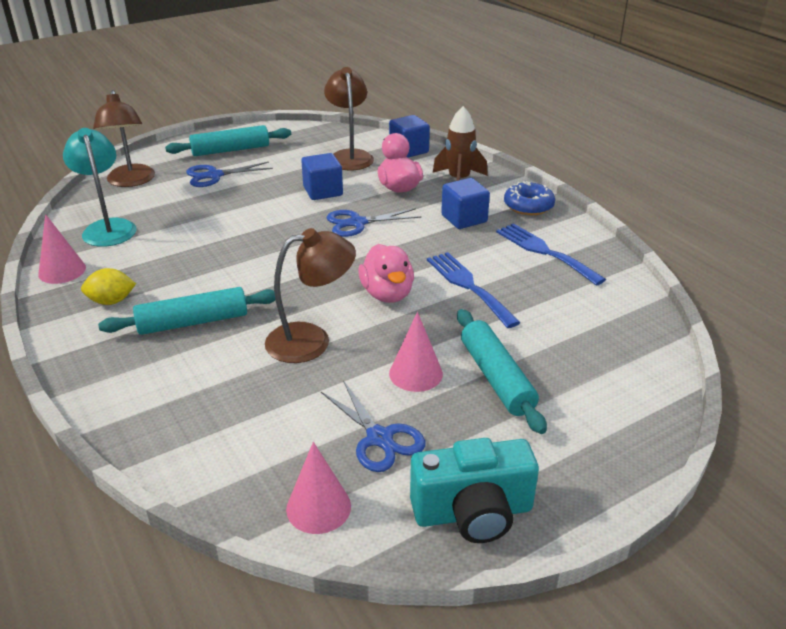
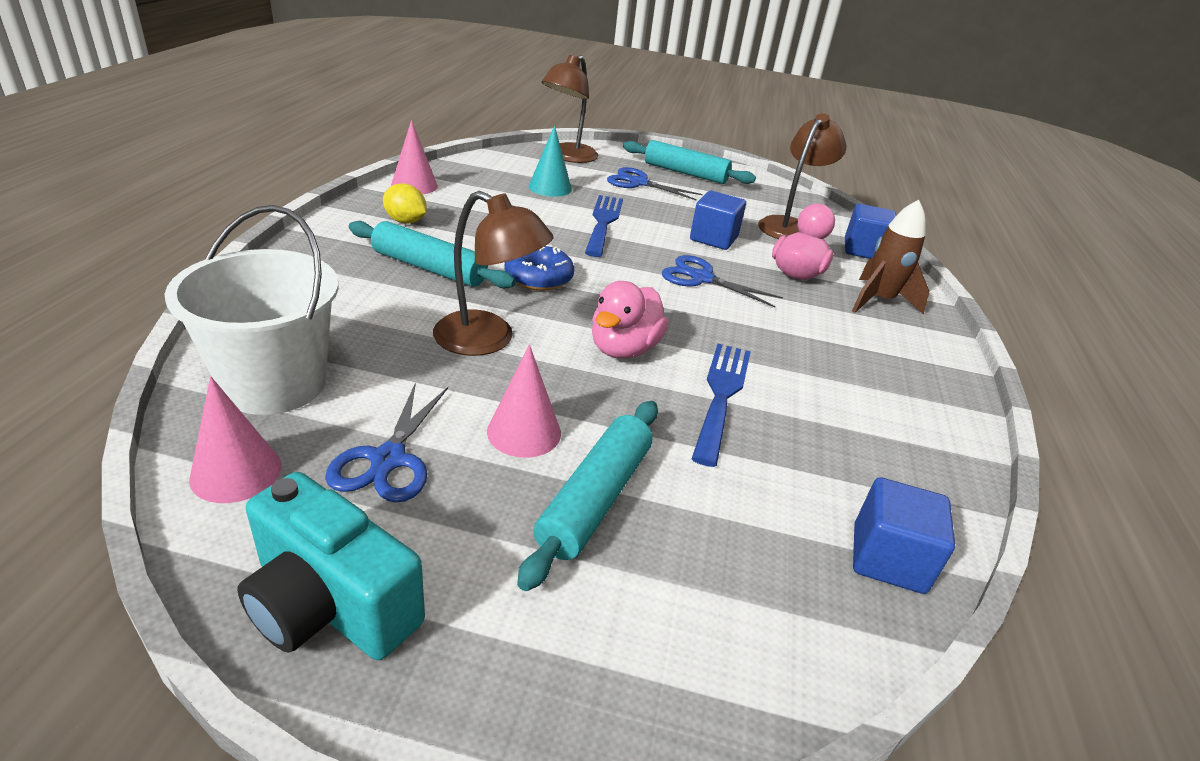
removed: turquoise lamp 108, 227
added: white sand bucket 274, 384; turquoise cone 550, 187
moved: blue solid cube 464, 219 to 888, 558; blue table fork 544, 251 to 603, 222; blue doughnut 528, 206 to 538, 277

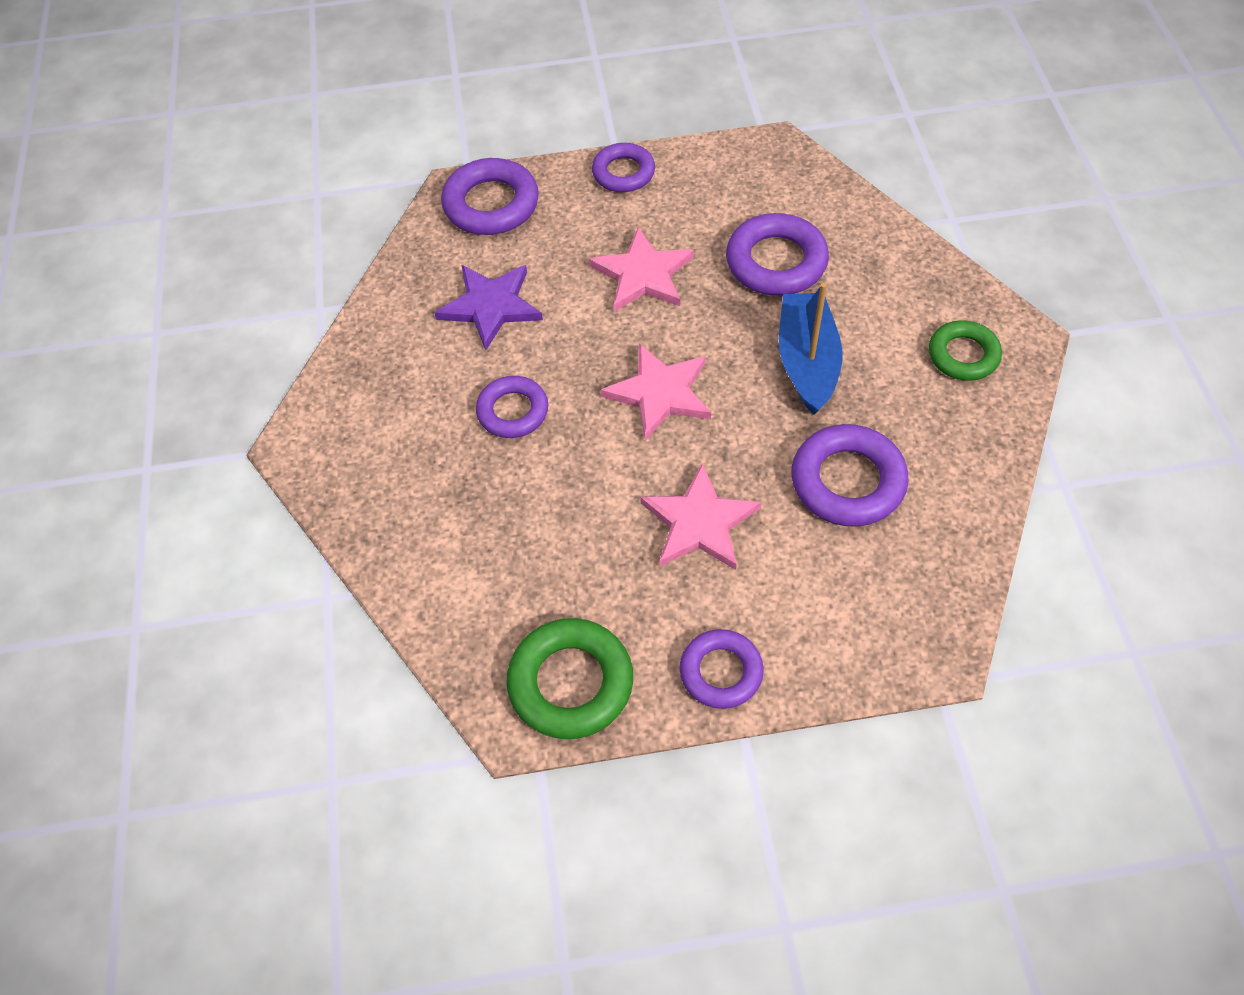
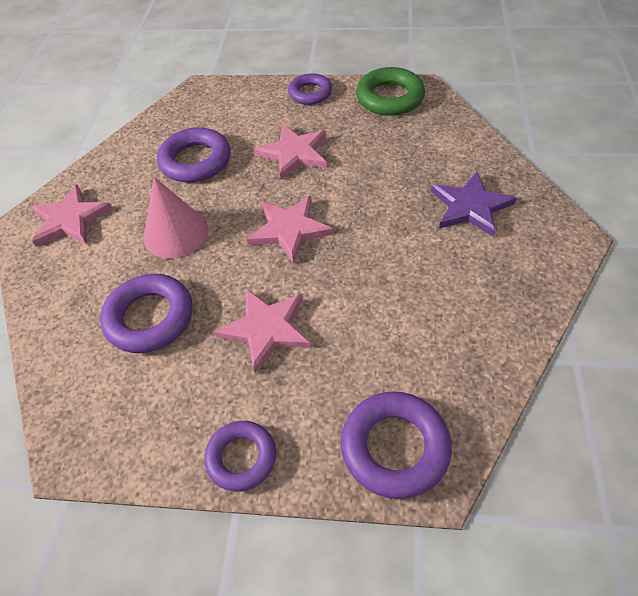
removed: purple torus 513, 411
moved: purple five-pointed star 490, 306 to 470, 207
replaced: blue sailboat 807, 362 to pink cone 175, 233; leaf-green torus 963, 355 to pink five-pointed star 70, 220

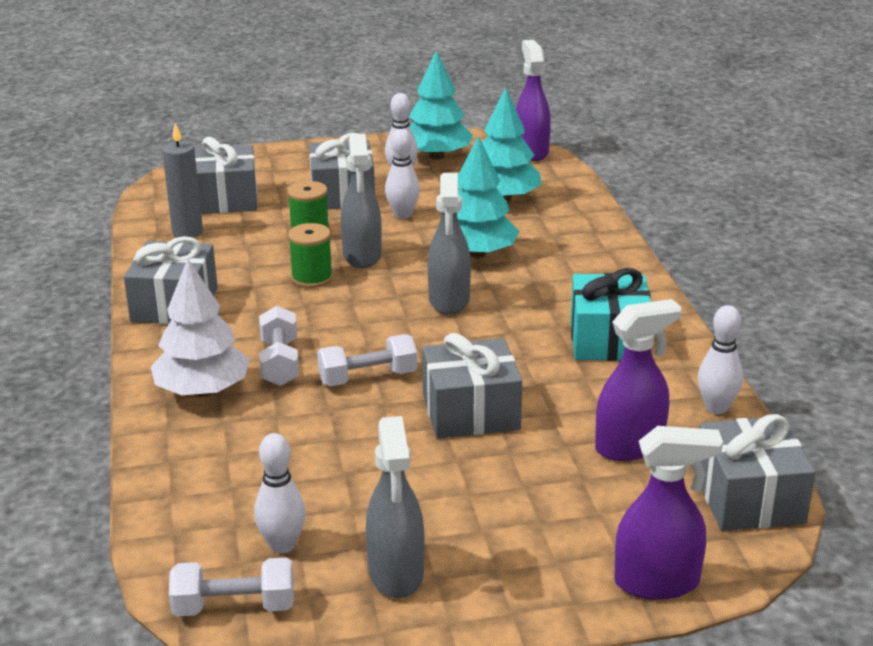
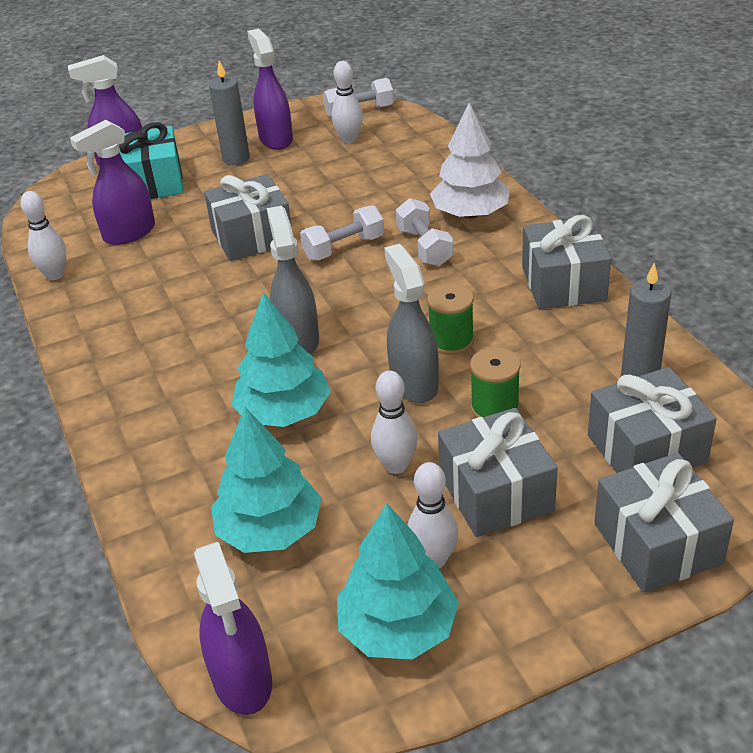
added: grey pillar candle 236, 159
moved: turquoise gift 608, 339 to 153, 182; grey gift 749, 498 to 657, 543
recoloured: grey sprayer 396, 573 to purple sprayer 276, 139

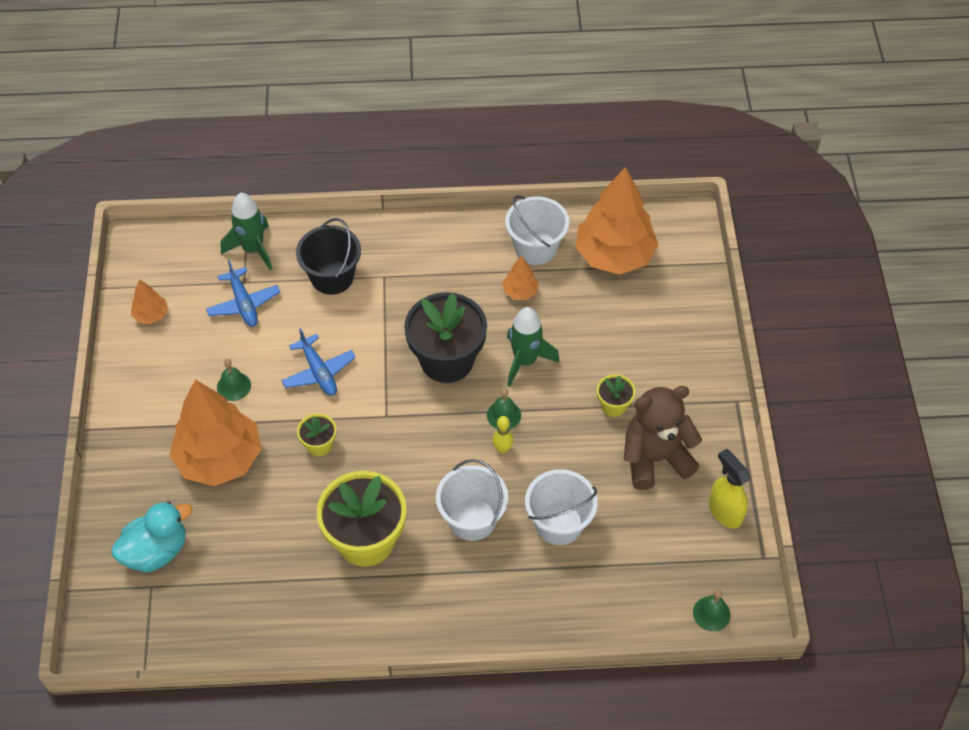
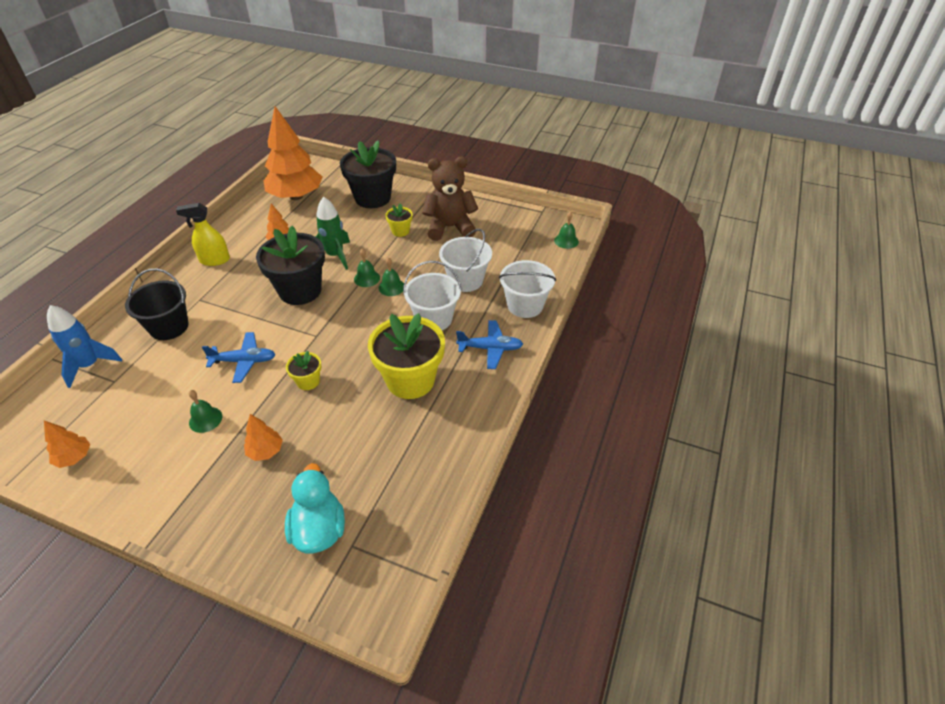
added: jet-black flower pot 372, 198
moved: blue toy plane 243, 304 to 490, 348; white sand bucket 536, 248 to 525, 305; golden sprayer 725, 511 to 214, 260
replaced: golden tenpin 502, 449 to leaf-green school bell 391, 287
recoloured: leaf-green rocket 253, 249 to blue rocket 90, 365
turned: dark brown teddy 655, 458 = 450, 227 75 degrees clockwise
resized: orange tree 220, 458 = 265, 451 x0.44

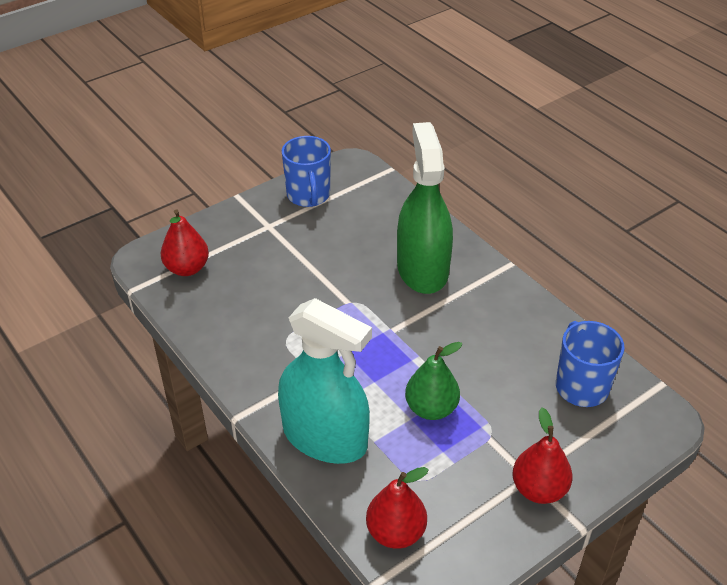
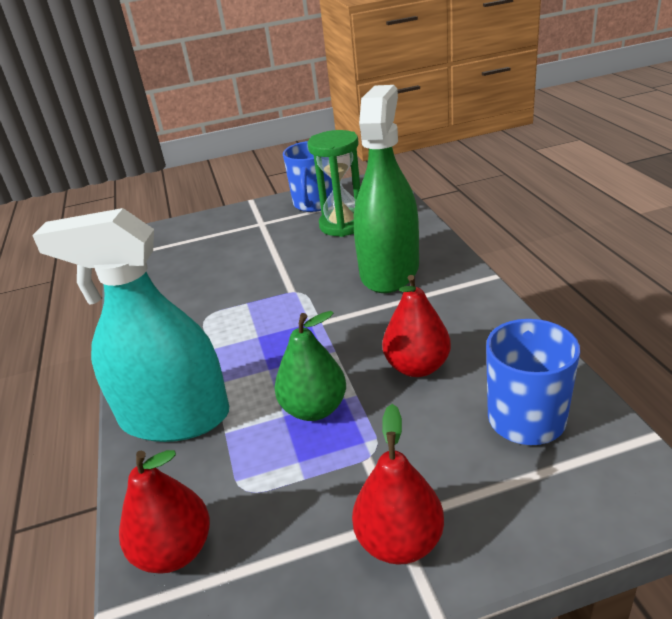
added: leaf-green sand timer 342, 225
moved: crimson pear fruit 187, 268 to 417, 367
turned: turquoise sprayer 325, 437 = 175, 417 135 degrees clockwise

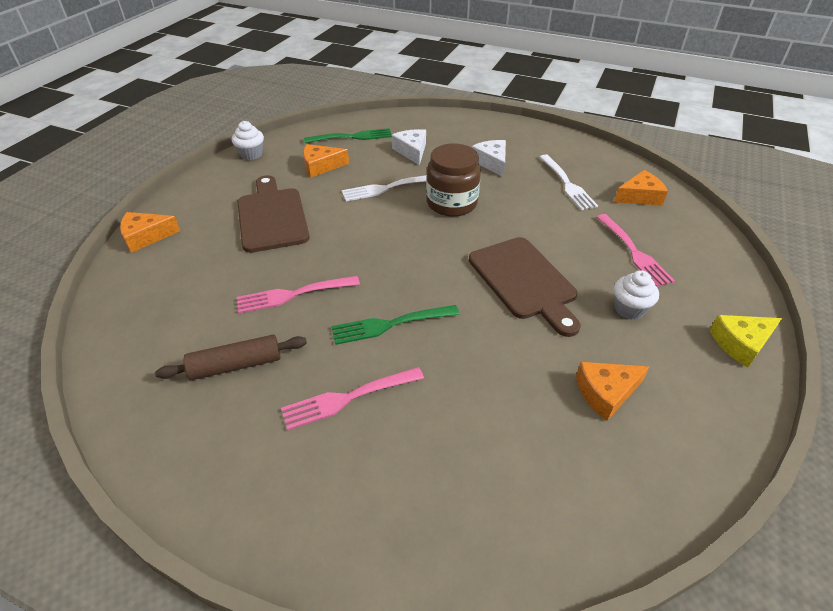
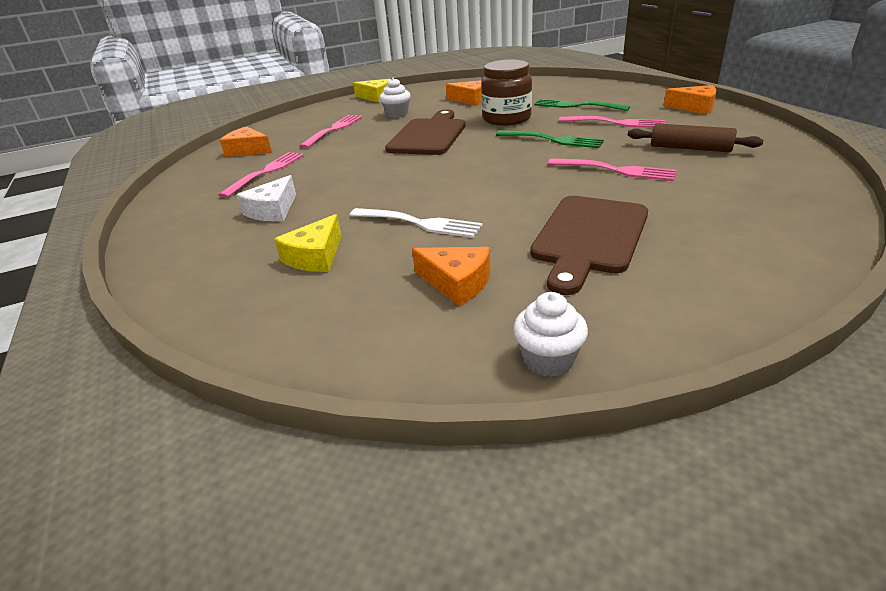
moved: orange piece of cheese 146, 237 to 694, 107; leaf-green table fork 351, 137 to 577, 106; dark brown jar 451, 203 to 506, 119
recoloured: white piece of cheese 412, 151 to golden piece of cheese 315, 256; white table fork 566, 184 to pink table fork 266, 172

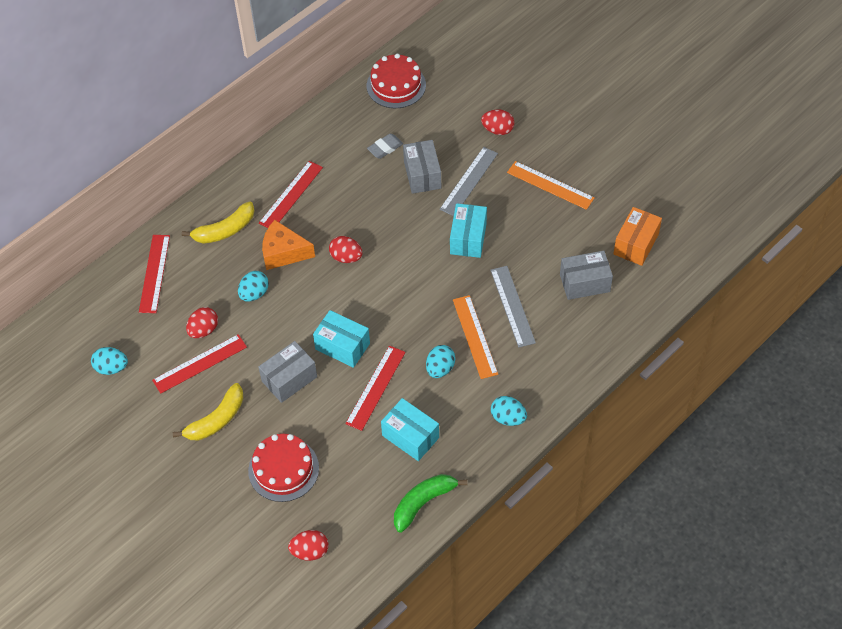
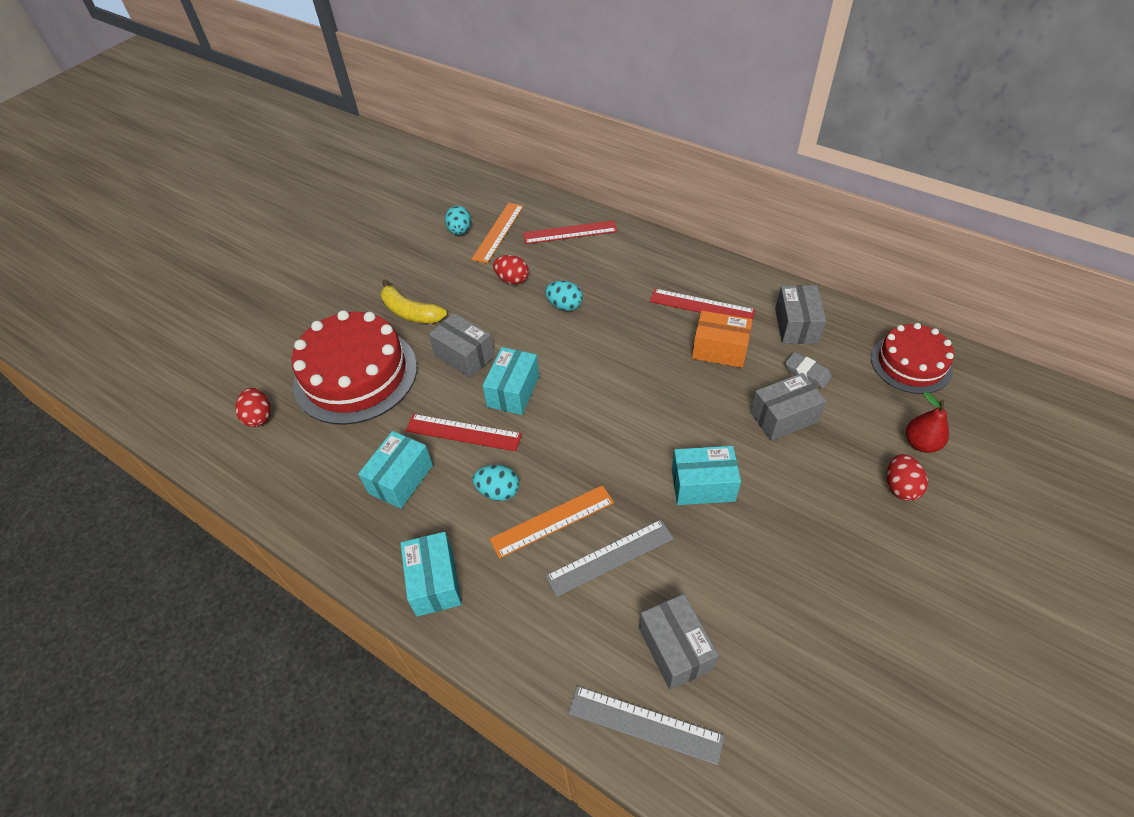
removed: crimson straightedge 200, 363; golden banana fruit 225, 230; orange piece of cheese 283, 252; crimson toy egg 346, 257; leaf-green banana fruit 423, 502
added: grey parcel 796, 326; crimson pear fruit 921, 443
moved: grey straightedge 469, 181 to 645, 724; orange straightedge 550, 185 to 498, 232; orange parcel 636, 244 to 719, 350
replaced: turquoise toy egg 508, 418 to turquoise parcel 434, 582
resized: crimson gateau 283, 469 = 355, 375 x1.64

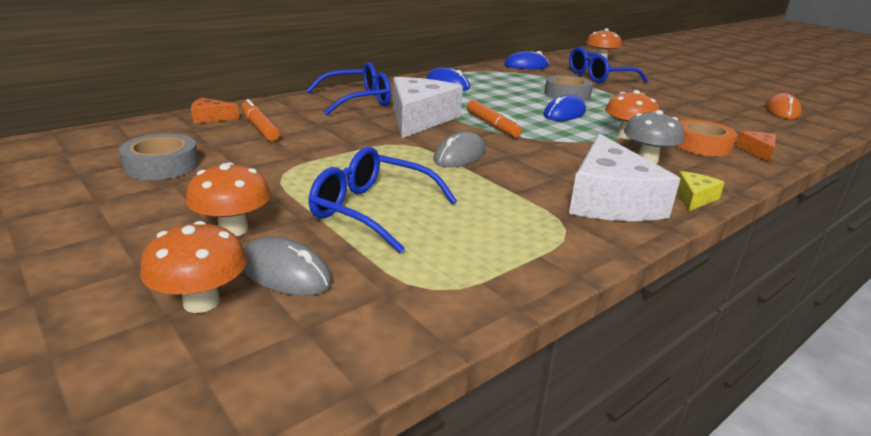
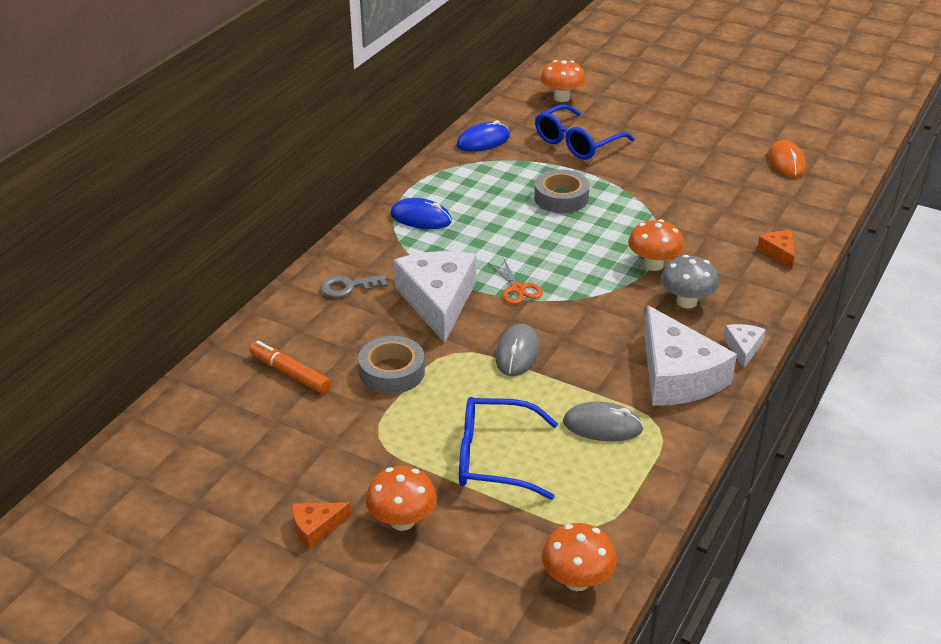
removed: blue computer mouse 564, 113; orange roll of tape 701, 145
moved: grey roll of tape 162, 165 to 392, 372; orange mushroom 201, 302 to 577, 580; orange piece of cheese 210, 118 to 316, 527; grey computer mouse 285, 273 to 602, 426
replaced: blue eyeglasses 358, 100 to grey door key 348, 287; orange felt pen 492, 125 to orange pair of scissors 517, 289
recoloured: golden piece of cheese 694, 198 to white piece of cheese 743, 348

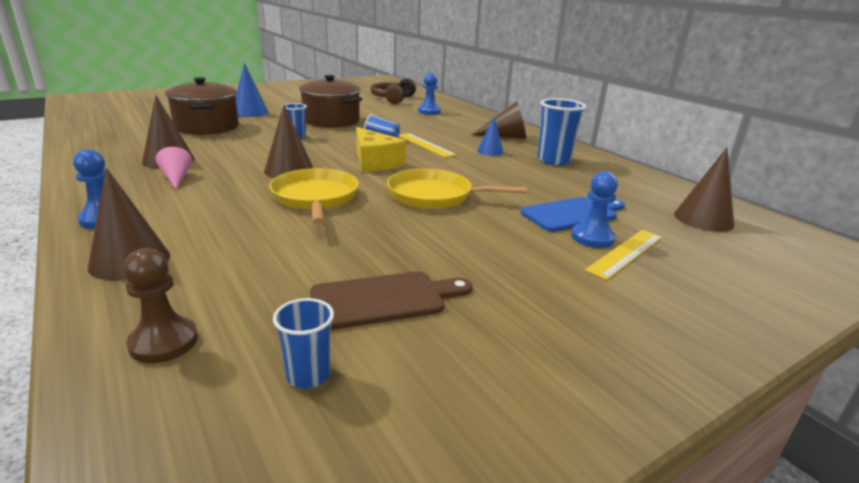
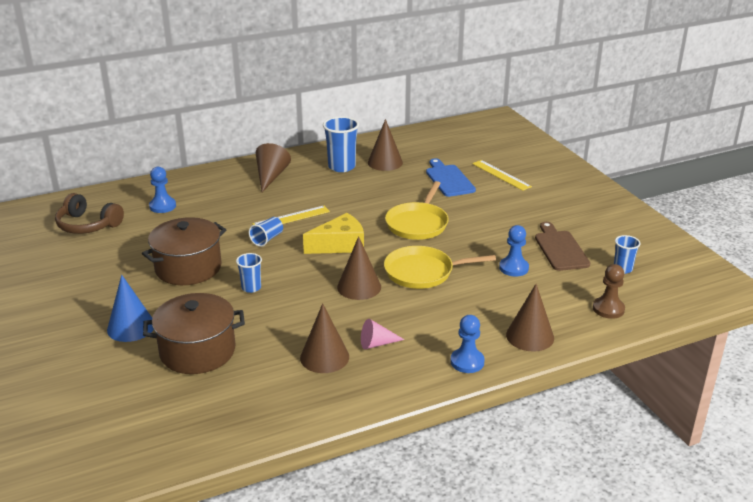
removed: blue cone 490, 151
moved: blue chess pawn 592, 238 to 513, 268; dark brown cone 703, 219 to 385, 162

